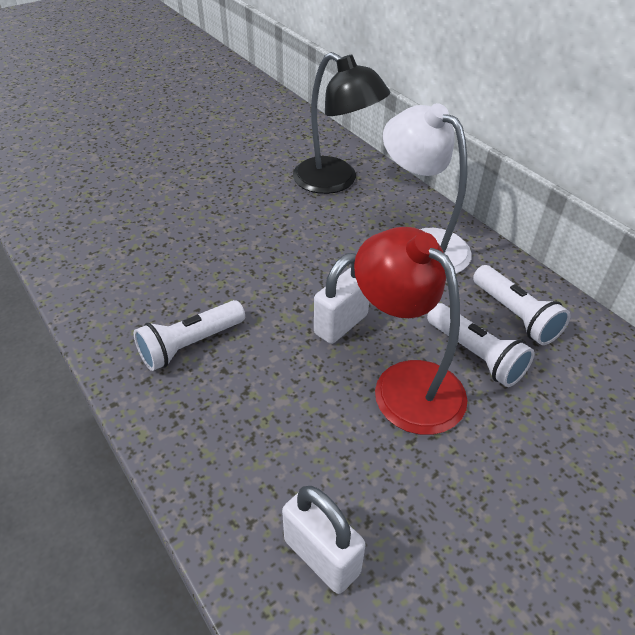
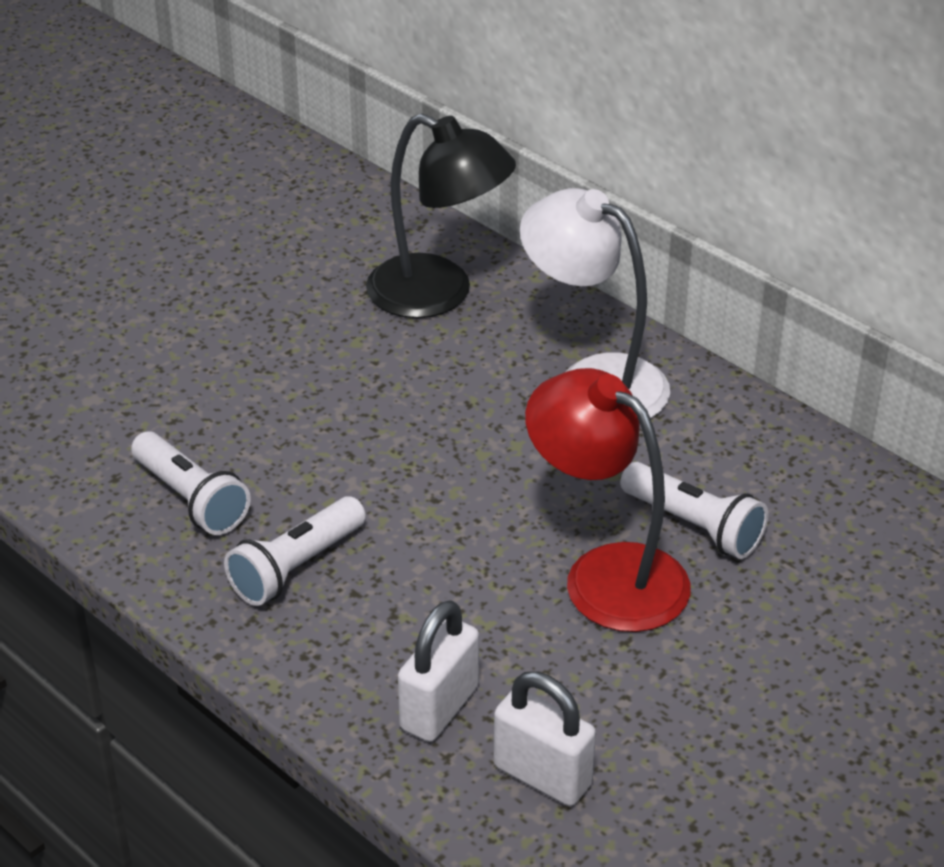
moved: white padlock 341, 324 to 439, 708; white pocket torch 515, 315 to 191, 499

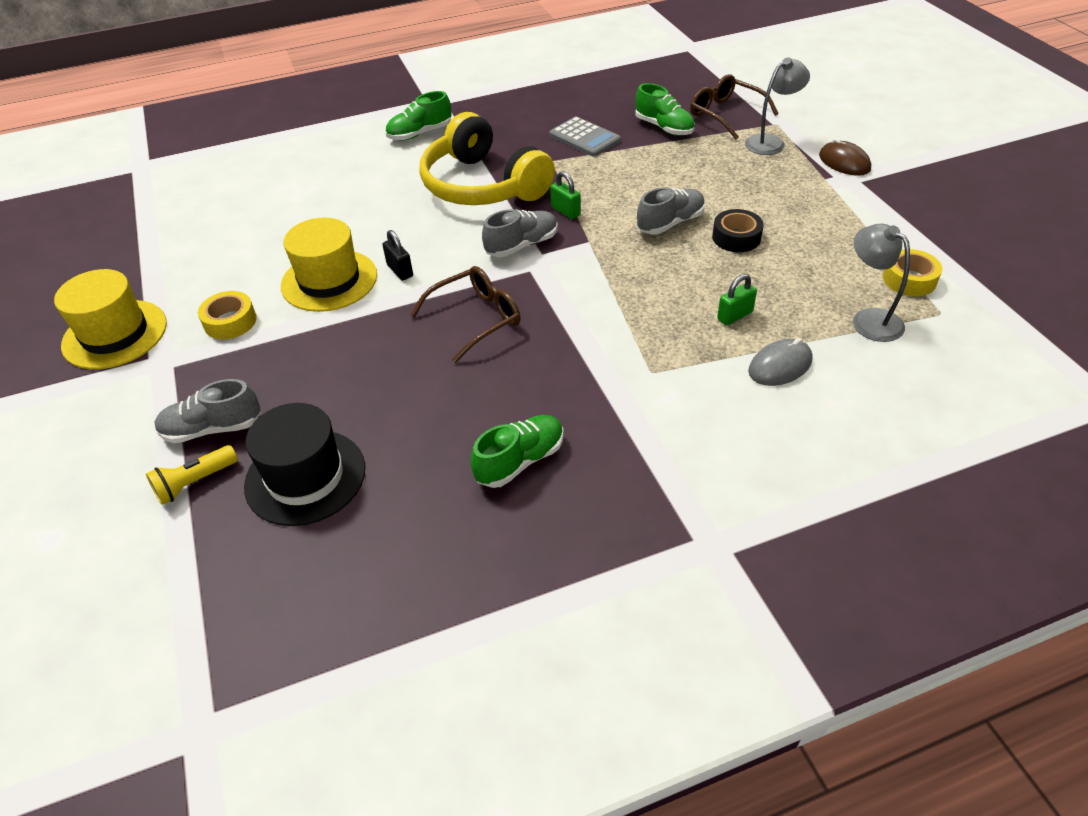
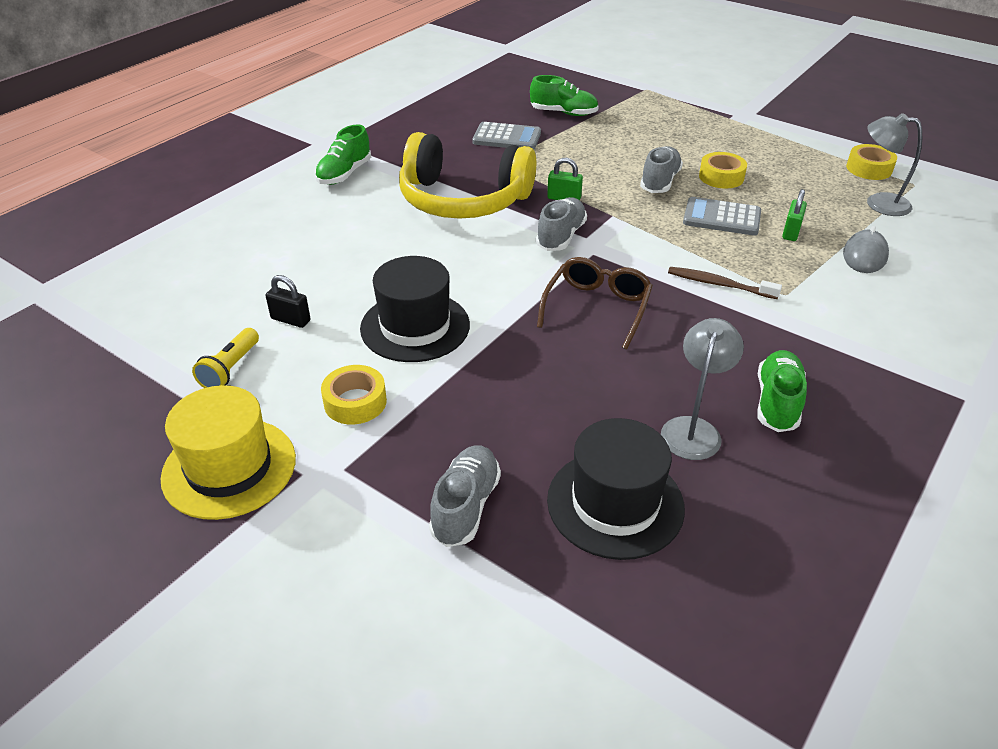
removed: dark brown eyeglasses 725, 114; dark brown computer mouse 844, 162
added: dark brown dental brush 719, 284; grey adding machine 721, 218
moved: golden pocket torch 194, 482 to 230, 369; jet-black padlock 400, 271 to 290, 320; grey lamp 771, 142 to 693, 429
recoloured: golden tall hat 329, 280 to jet-black tall hat 415, 326; jet-black roll of tape 736, 237 to golden roll of tape 721, 177
turned: grey lace-up shoe 212, 429 = 465, 506 150 degrees clockwise

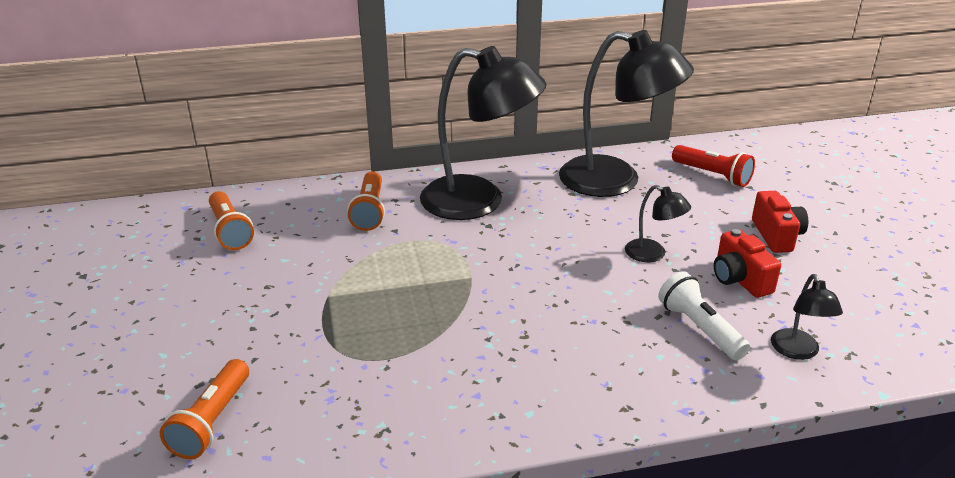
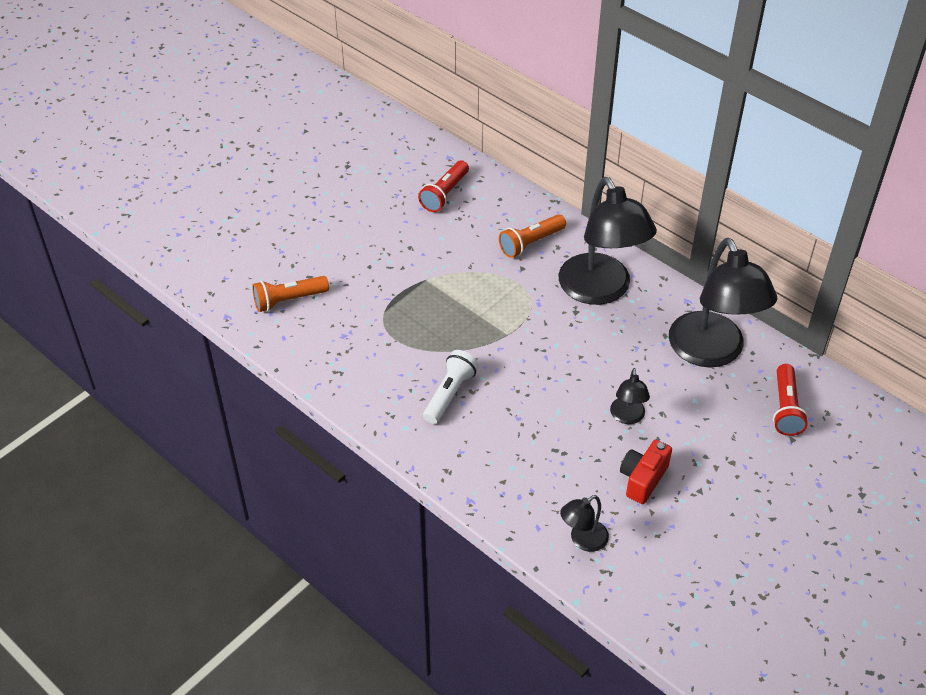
removed: crimson compact camera 776, 235
moved: white pocket torch 699, 328 to 450, 394
recoloured: orange pocket torch 230, 231 to crimson pocket torch 444, 194

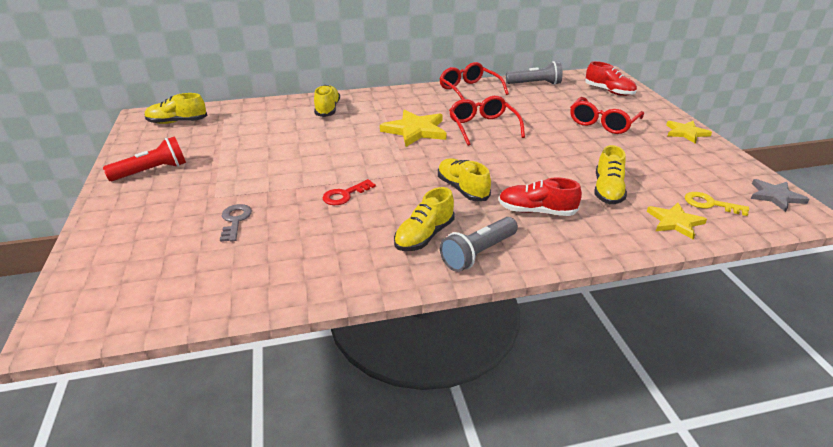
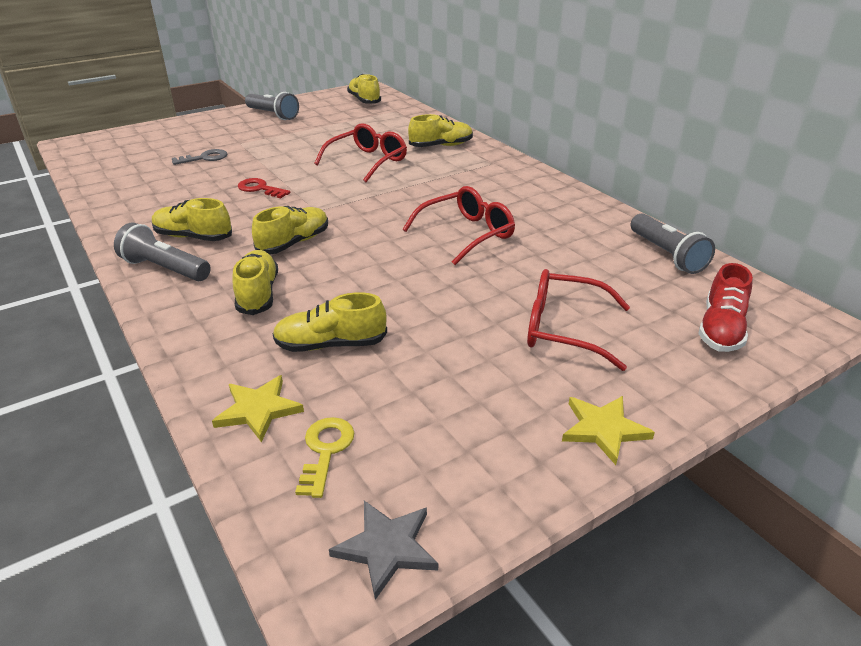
removed: golden five-pointed star 415, 130
moved: crimson eyeglasses 469, 90 to 368, 161
recoloured: crimson pocket torch 152, 171 to grey pocket torch 273, 115; crimson lace-up shoe 536, 211 to golden lace-up shoe 258, 294

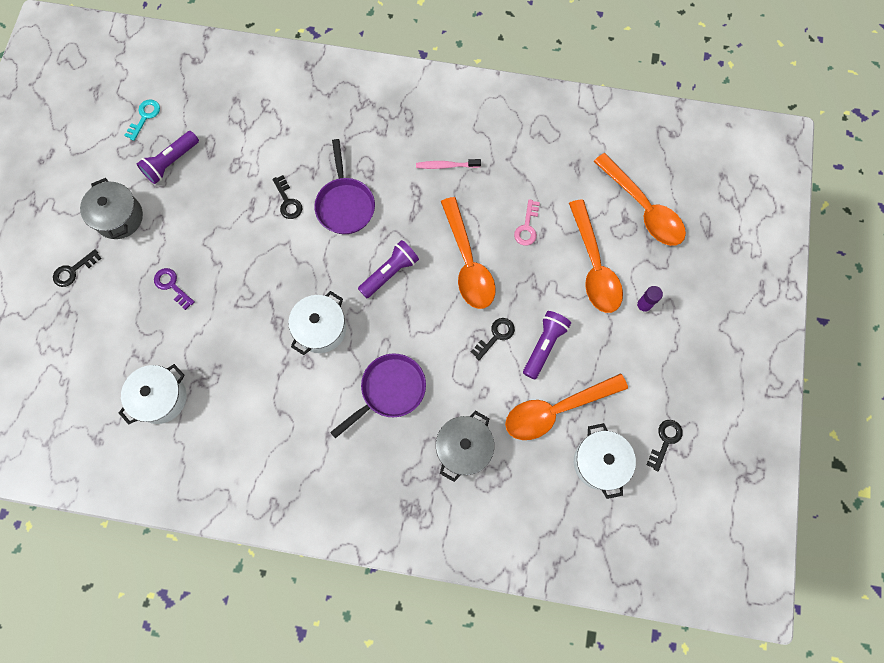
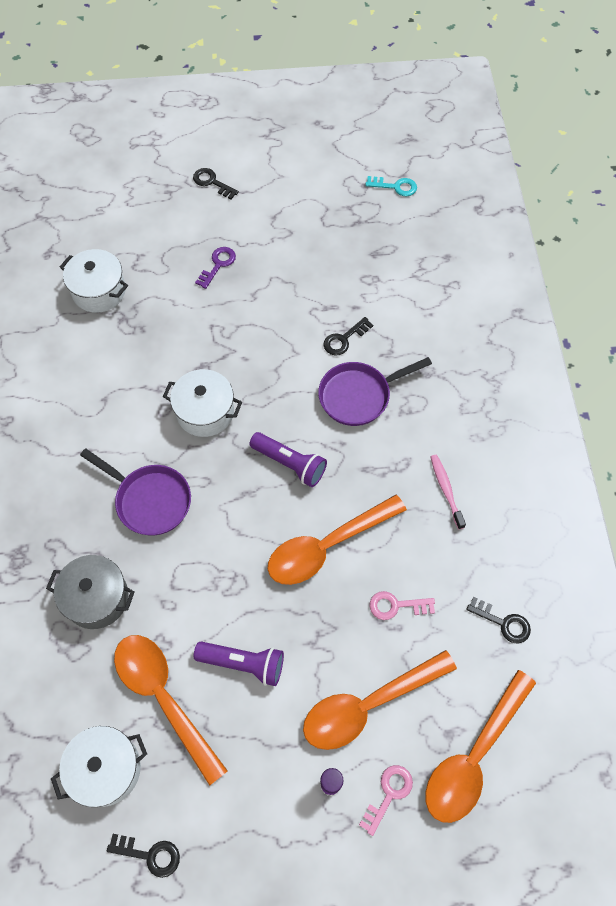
removed: grey cooking pot 119, 217; purple pocket torch 171, 162
added: pink door key 388, 794
moved: jet-black door key 495, 336 to 503, 622

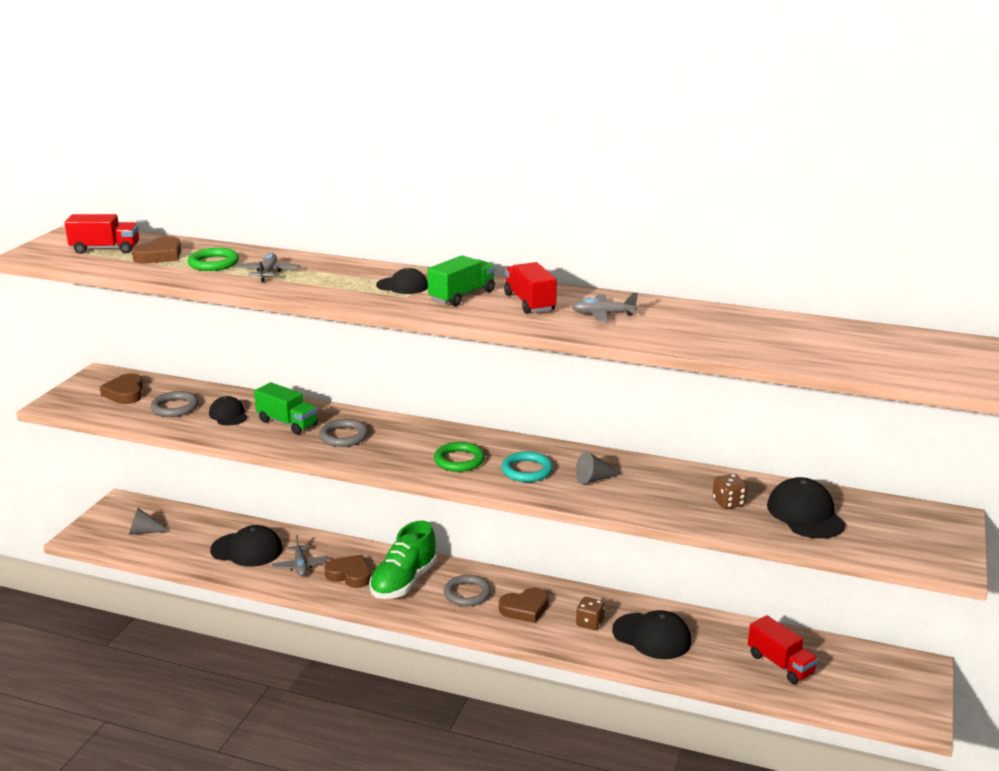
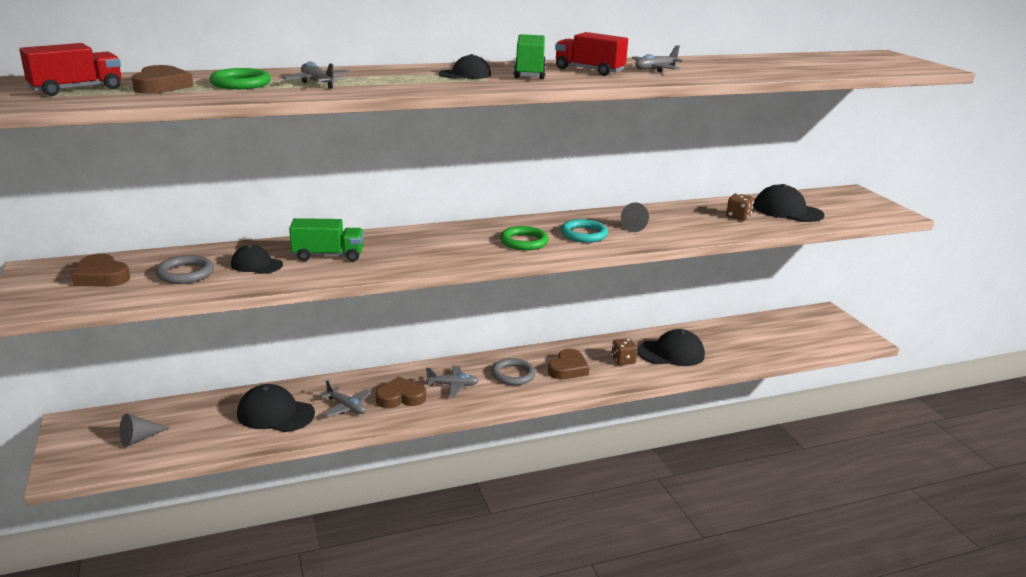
removed: grey torus 344, 436; crimson truck 780, 664
replaced: leaf-green lace-up shoe 404, 582 to grey toy plane 453, 385
turned: jet-black baseball cap 247, 550 = 275, 414 135 degrees counterclockwise

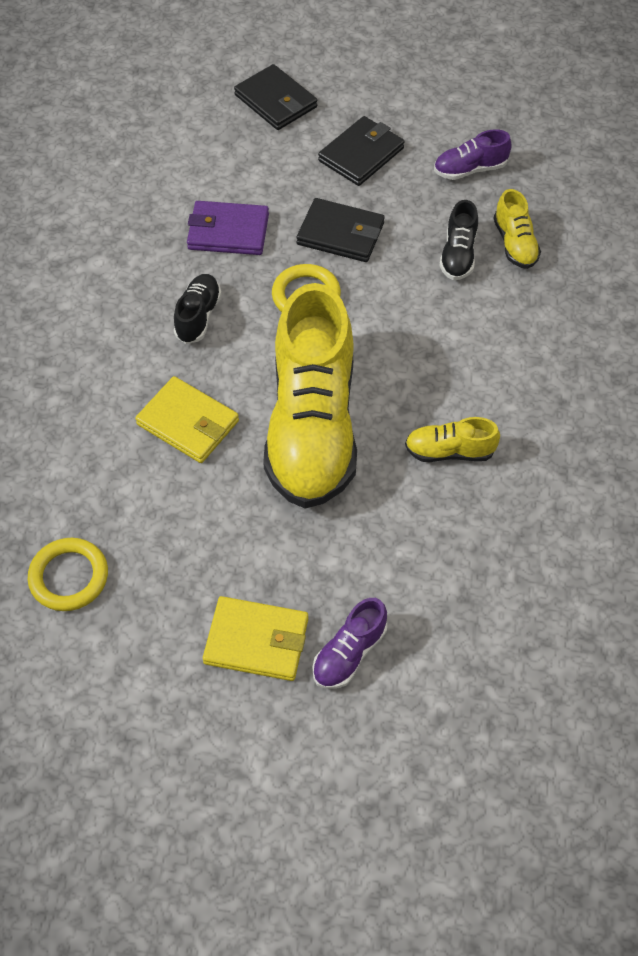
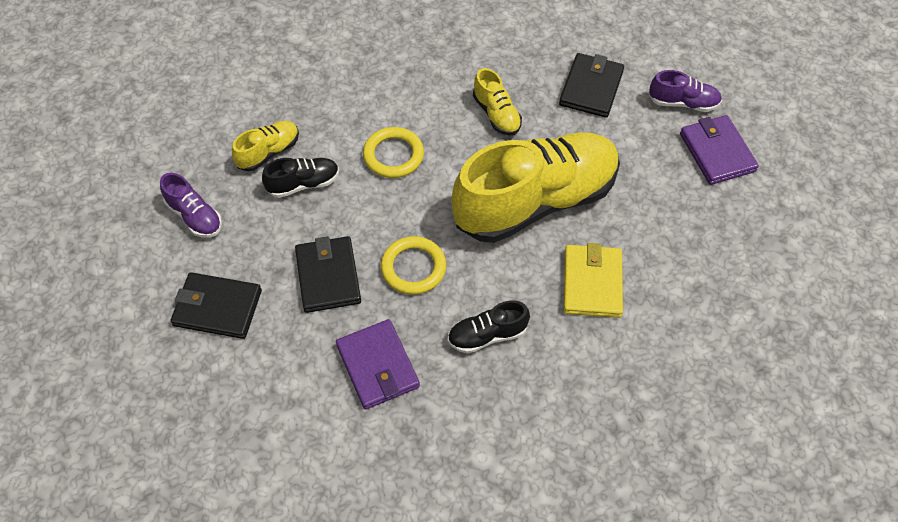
moved: golden torus 69, 577 to 393, 155; jet-black wallet 276, 101 to 591, 88
recoloured: golden wallet 257, 641 to purple wallet 716, 152

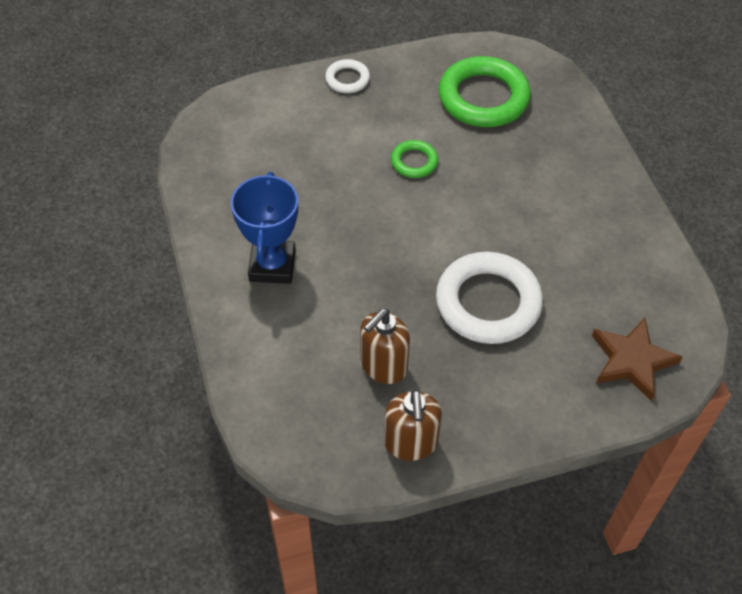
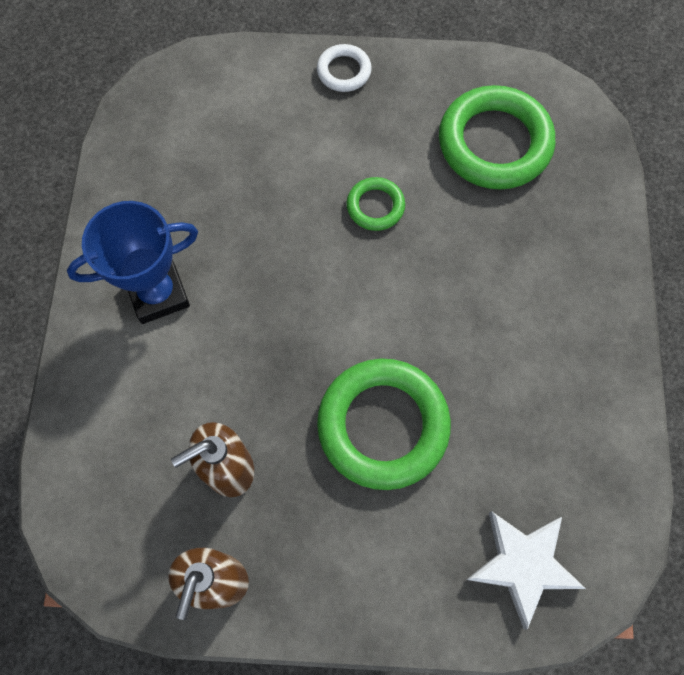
recoloured: white torus 488, 302 to leaf-green torus 383, 425; dark brown five-pointed star 632, 360 to white five-pointed star 523, 564
turned: blue trophy 272, 266 = 158, 294 45 degrees clockwise

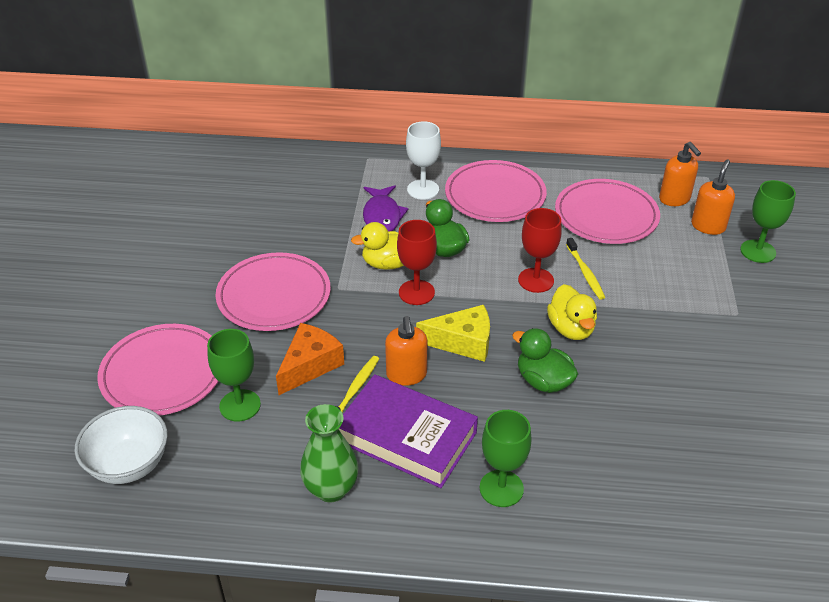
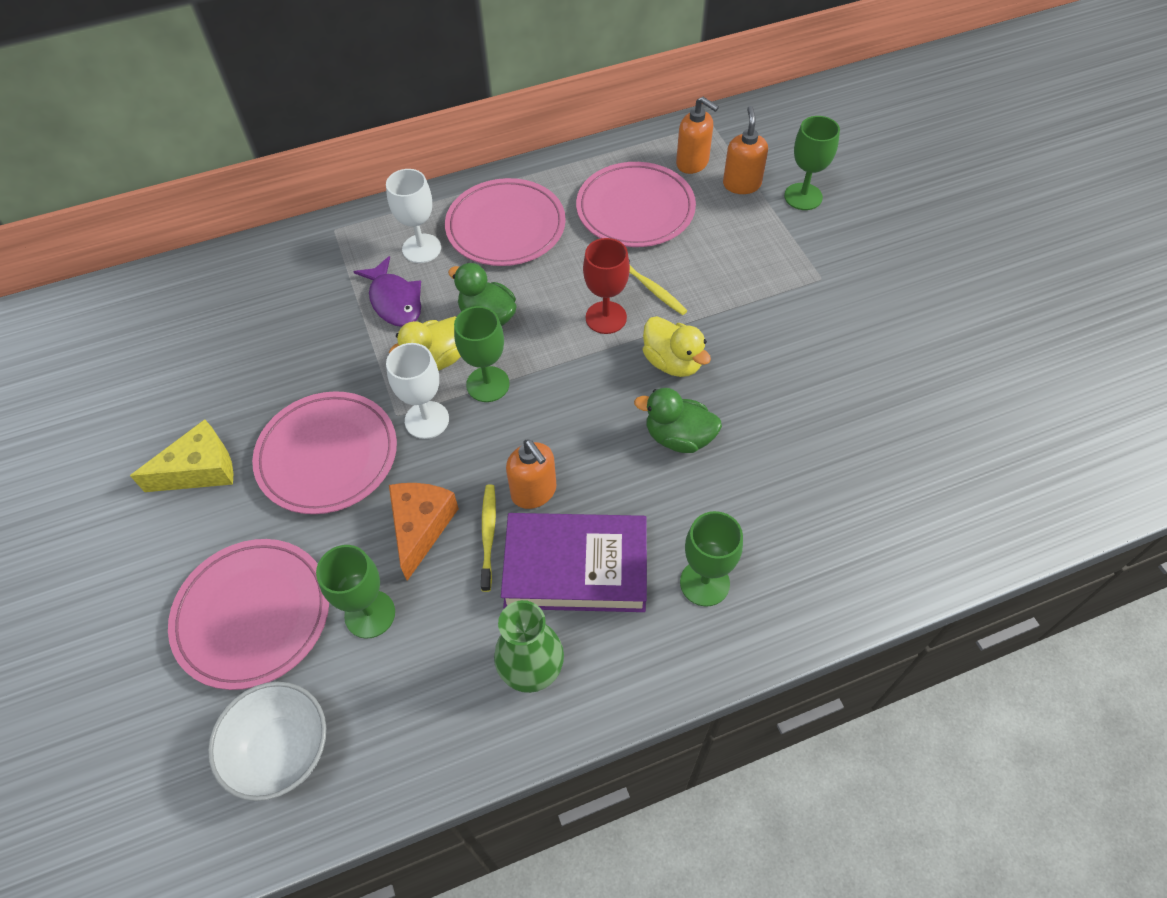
added: white goblet 427, 420
moved: golden piece of cheese 463, 342 to 200, 469
recoloured: crimson goblet 416, 292 to leaf-green goblet 488, 384

